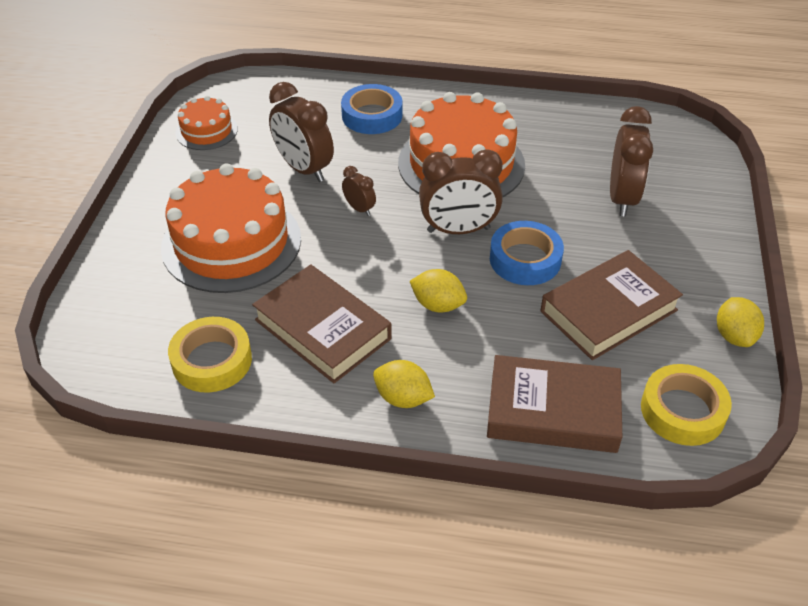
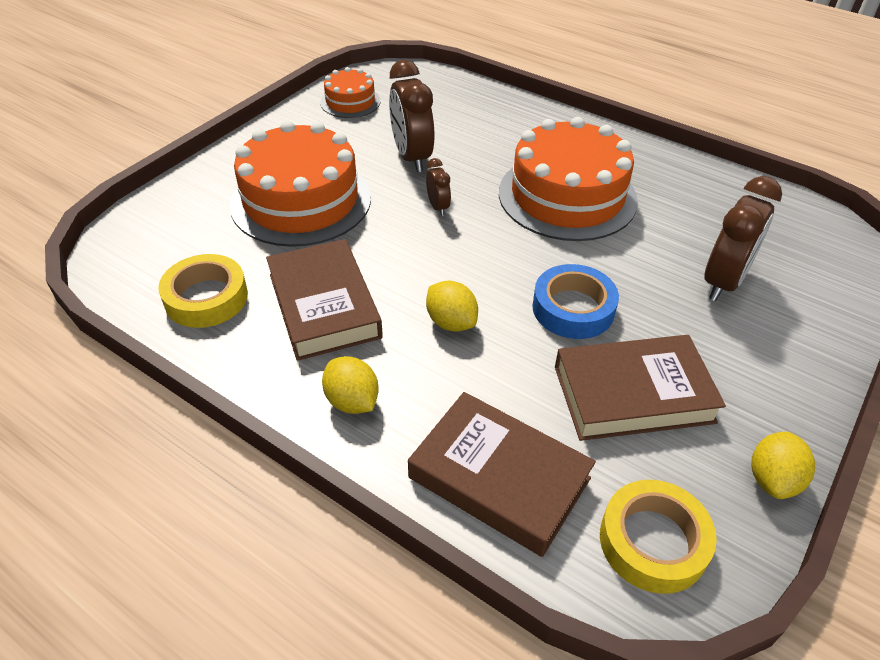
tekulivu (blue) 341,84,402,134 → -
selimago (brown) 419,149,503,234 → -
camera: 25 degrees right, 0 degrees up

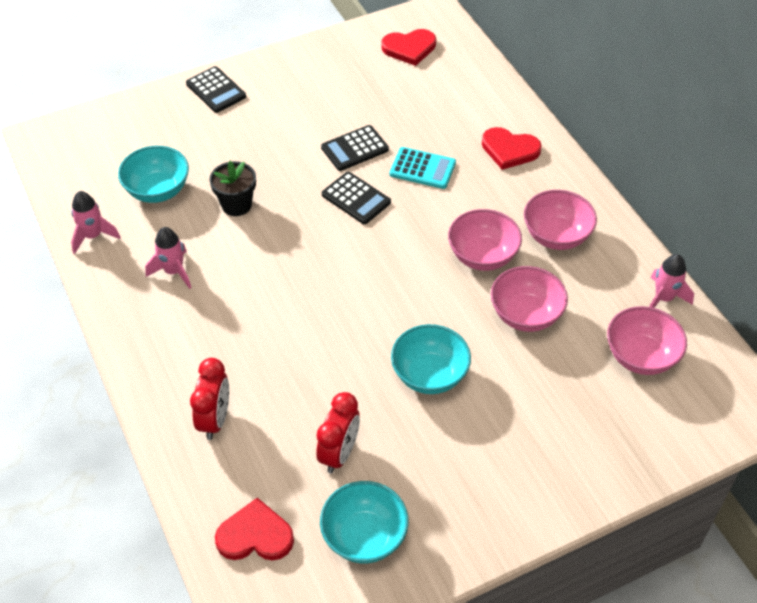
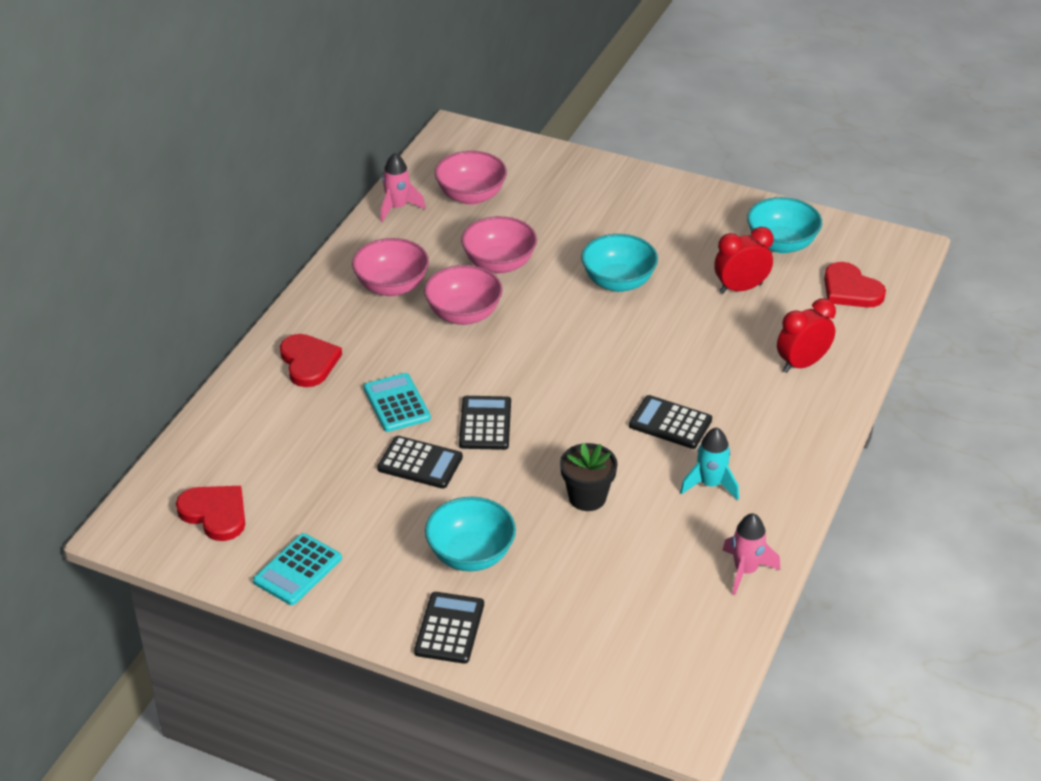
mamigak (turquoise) 118,146,189,203 → mamigak (turquoise) 425,497,516,571, shifted
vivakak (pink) 145,227,191,289 → vivakak (turquoise) 680,427,739,500
- → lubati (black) 629,395,712,449
- → lubati (turquoise) 253,533,342,605
camera: 130 degrees left, 10 degrees down

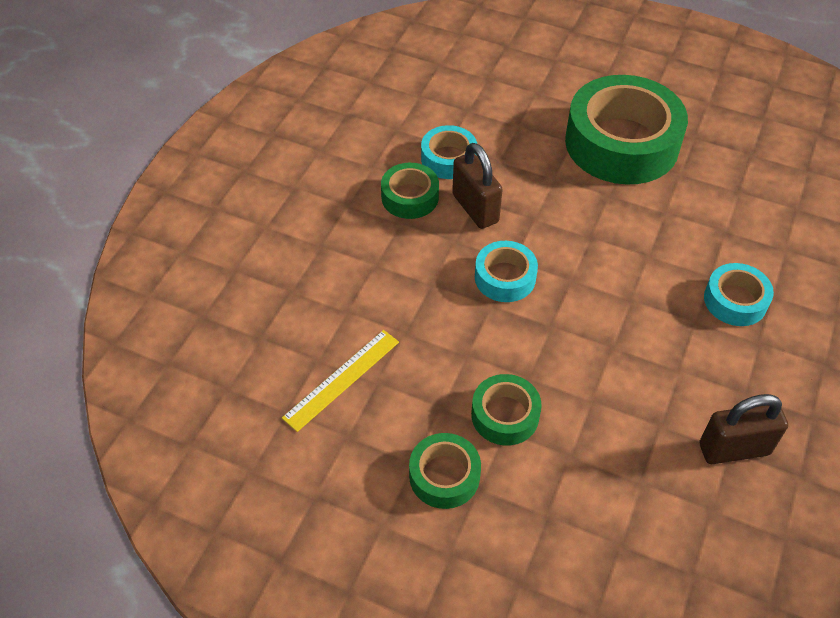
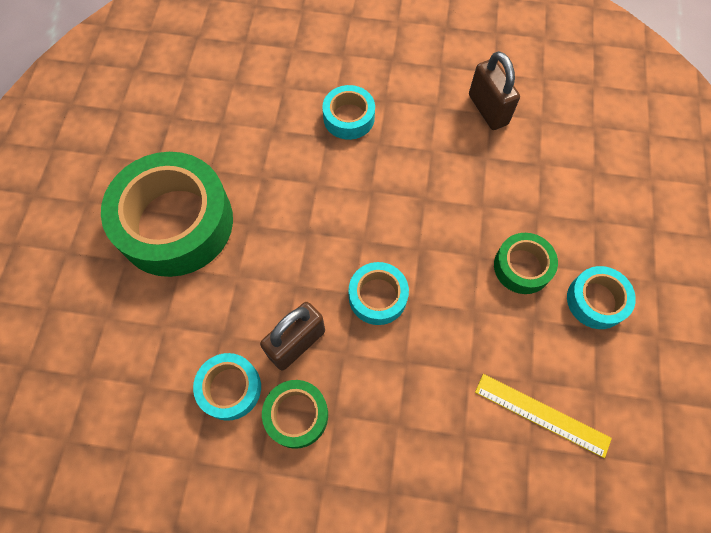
tekulivu (green) 409,433,481,509 → tekulivu (turquoise) 567,266,636,329
camera: 105 degrees left, 15 degrees up

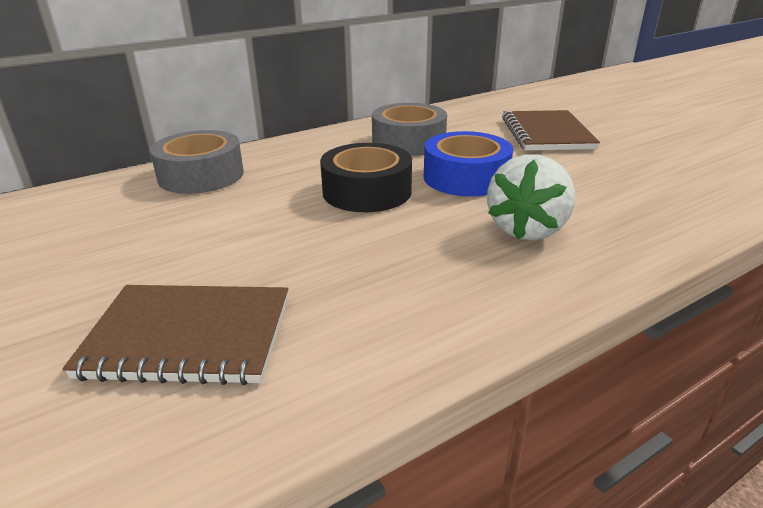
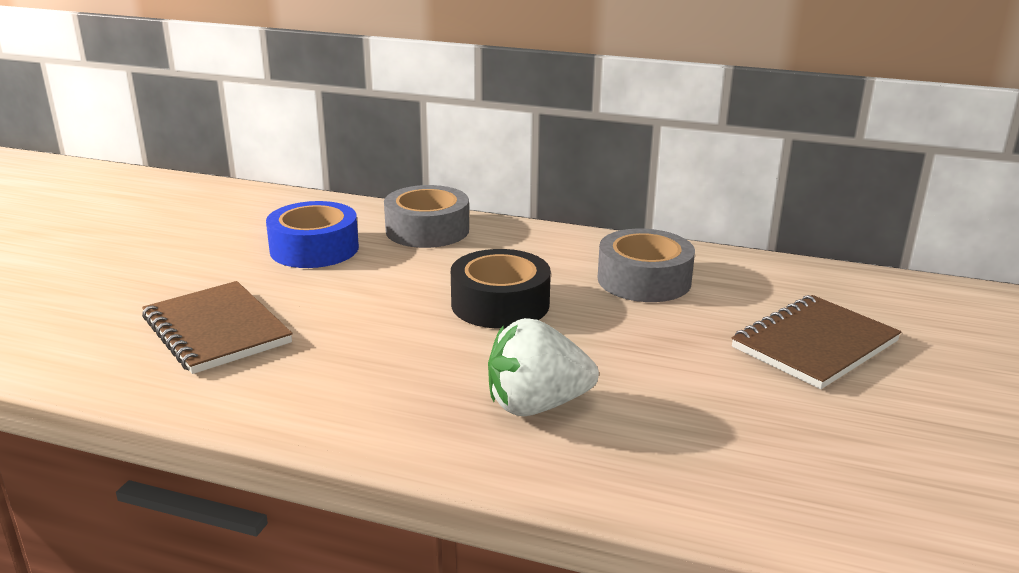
tekulivu (blue) 424,131,513,197 → tekulivu (blue) 266,201,359,268, shifted
camera: 50 degrees right, 5 degrees down

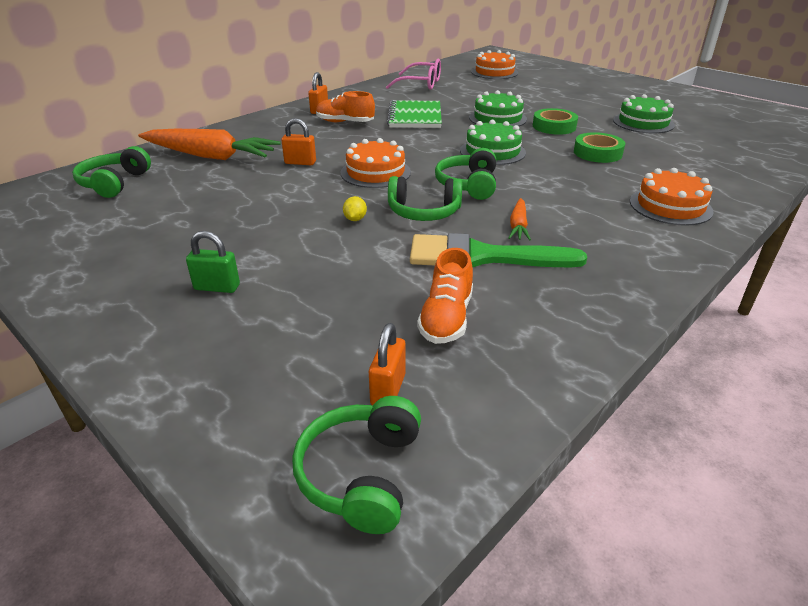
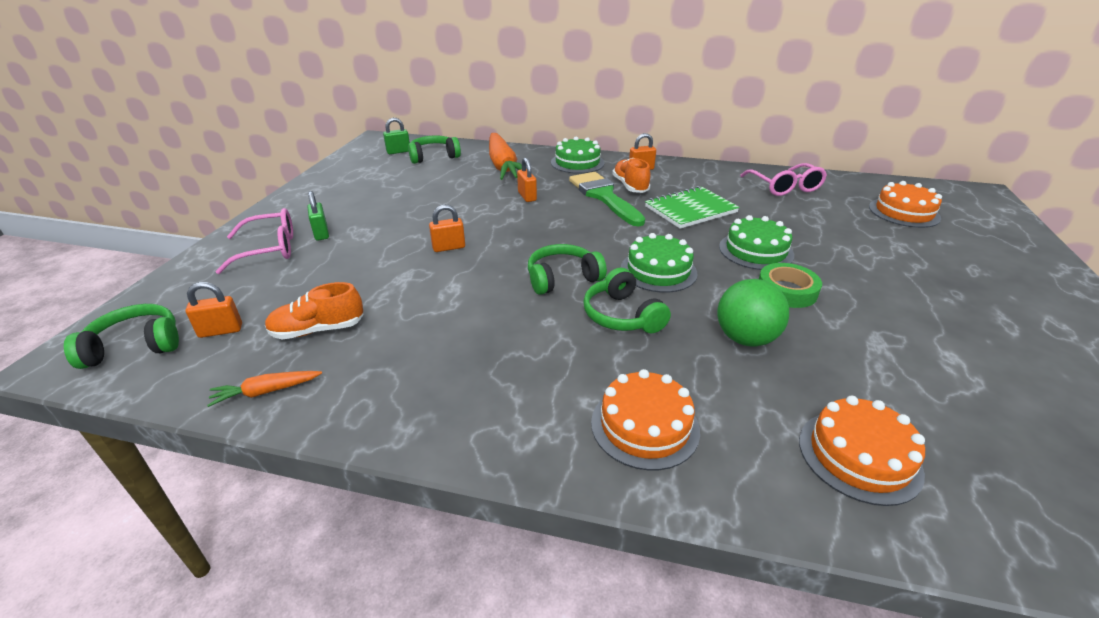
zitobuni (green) 613,94,675,133 → zitobuni (green) 551,137,604,174, shifted
tekulivu (green) 574,132,625,163 → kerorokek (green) 717,279,789,347
zitobuni (orange) 341,138,411,188 → zitobuni (orange) 799,396,925,506, shifted
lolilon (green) 388,176,462,221 → lolilon (green) 583,268,671,333, shifted
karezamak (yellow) 343,196,367,221 → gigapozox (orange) 429,205,465,252
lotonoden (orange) 509,198,531,241 → lotonoden (orange) 207,371,322,407, shifted
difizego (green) 410,233,587,267 → difizego (green) 569,172,645,226, shifted
- → gigapozox (green) 383,118,410,154
- → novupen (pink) 216,208,293,274
camera: 60 degrees right, 0 degrees up

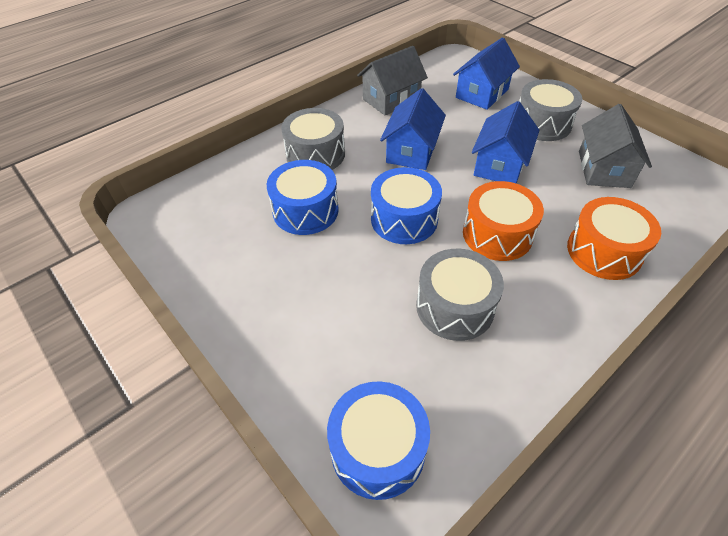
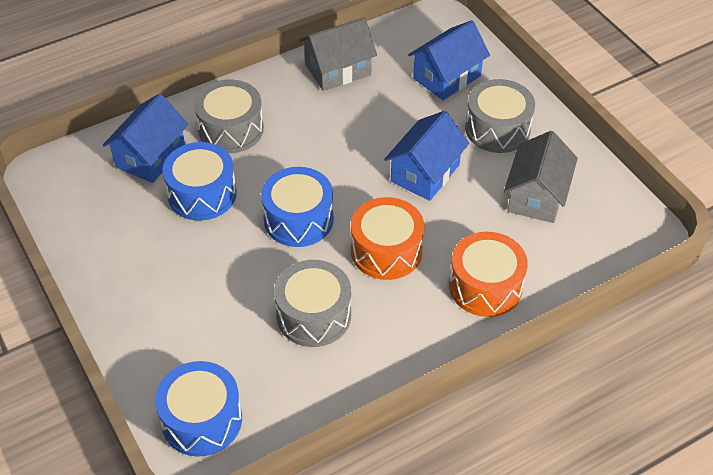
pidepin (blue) 380,88,446,170 → pidepin (blue) 103,93,189,183, shifted
camera: 10 degrees right, 0 degrees up

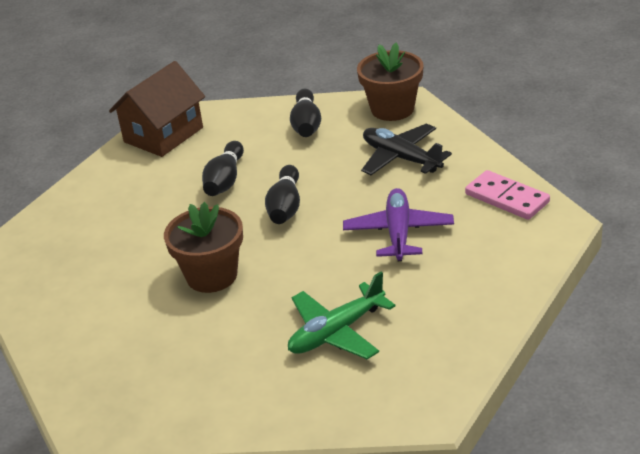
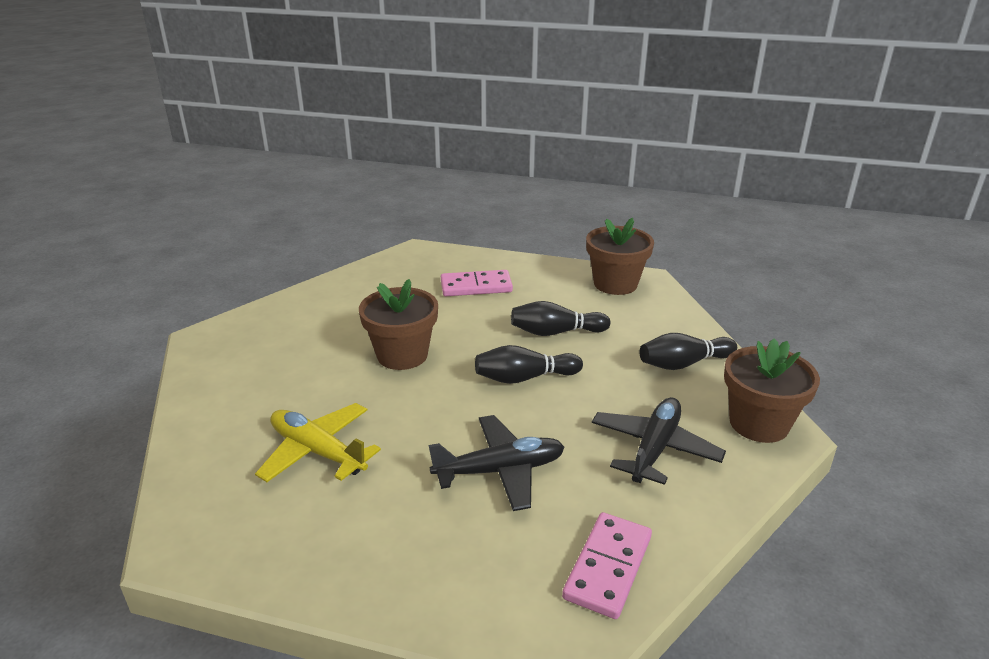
pidepin (brown) 109,61,205,157 → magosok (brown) 586,218,654,295
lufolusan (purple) 343,188,454,261 → lufolusan (black) 428,415,564,511
lufolusan (green) 288,272,396,359 → lufolusan (yellow) 255,403,381,482
- → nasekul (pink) 441,270,513,296
camera: 70 degrees right, 5 degrees down

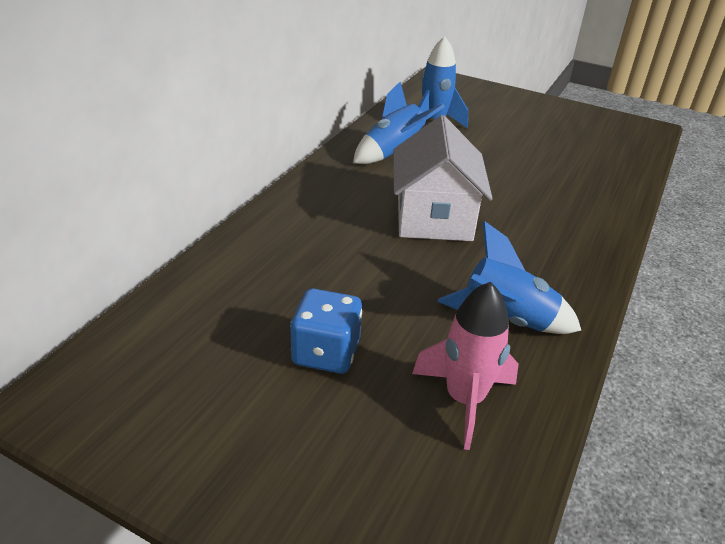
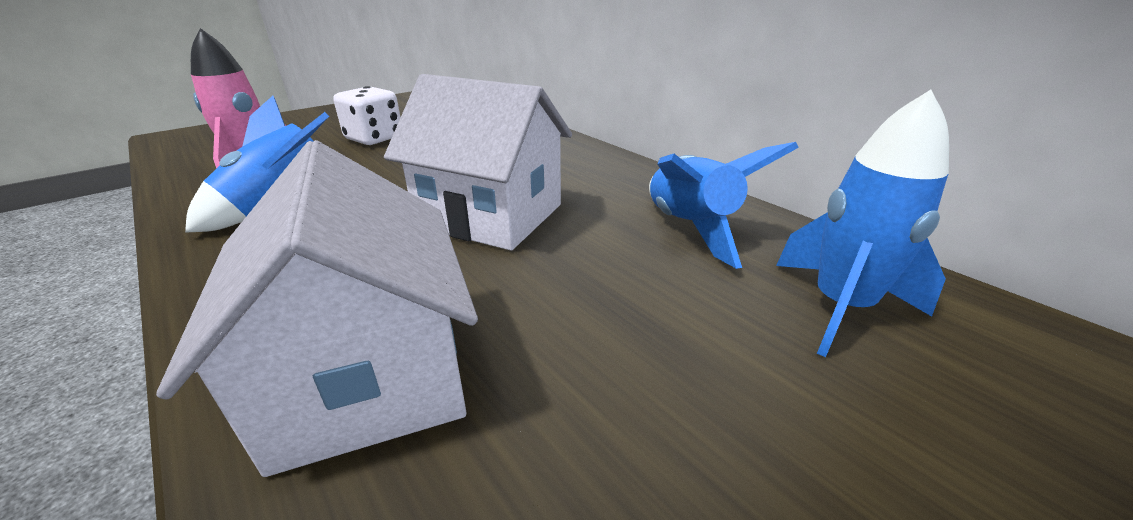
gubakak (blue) 290,289,362,374 → gubakak (white) 333,86,401,145
- → pidepin (white) 156,140,478,477
camera: 115 degrees right, 5 degrees down

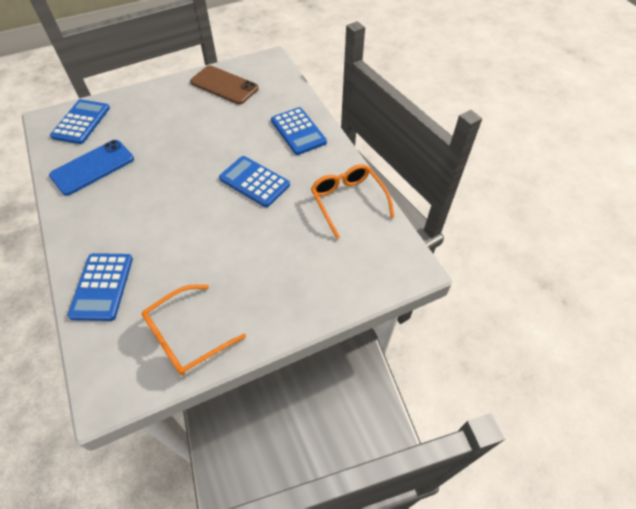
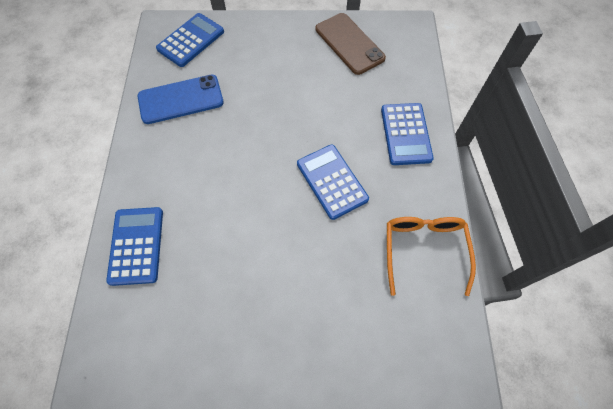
lubati (blue) 67,253,133,321 → lubati (blue) 106,207,163,286, 150 degrees clockwise
novupen (orange) 142,285,246,375 → -
camera: 25 degrees right, 10 degrees up

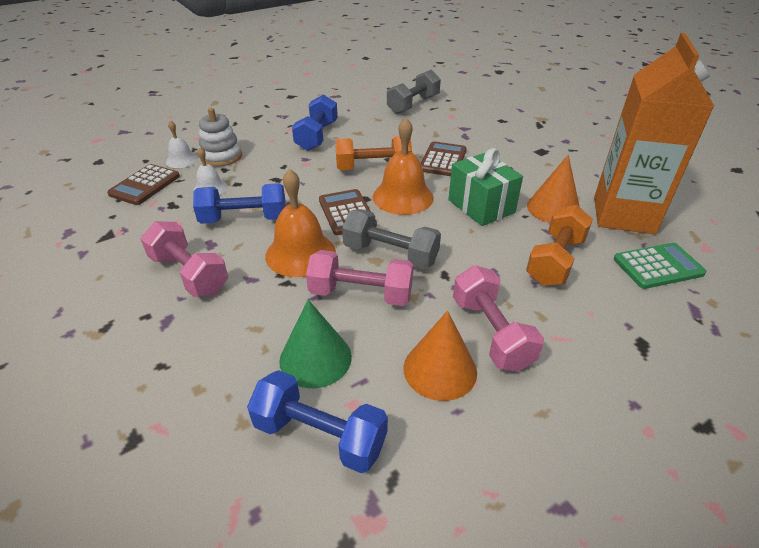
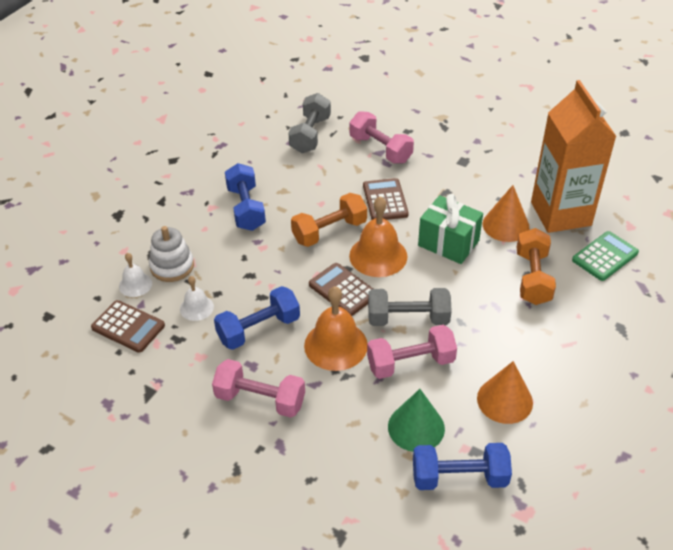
lubati (brown) 107,164,180,205 → lubati (brown) 91,300,165,353, 60 degrees counterclockwise
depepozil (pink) 453,266,544,372 → depepozil (pink) 349,111,414,164, shifted
camera: 25 degrees left, 5 degrees up

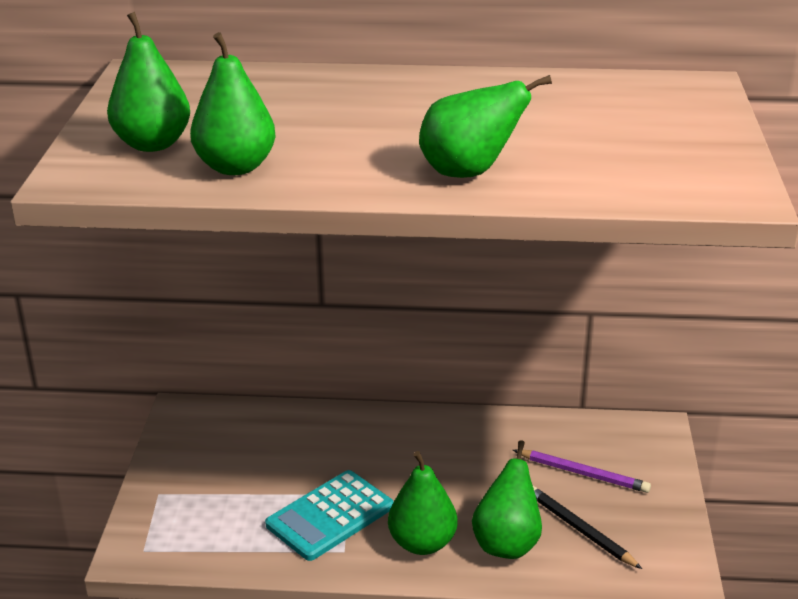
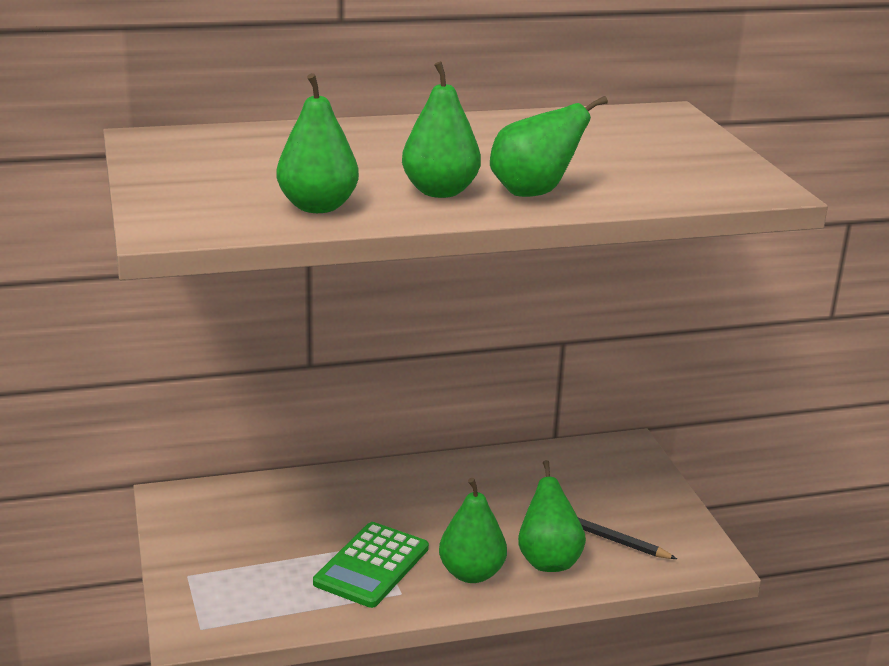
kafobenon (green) 107,12,190,152 → kafobenon (green) 402,61,481,198, shifted
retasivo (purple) 513,449,651,493 → -
lubati (turquoise) 265,470,394,561 → lubati (green) 313,522,429,608
camera: 20 degrees left, 5 degrees down

